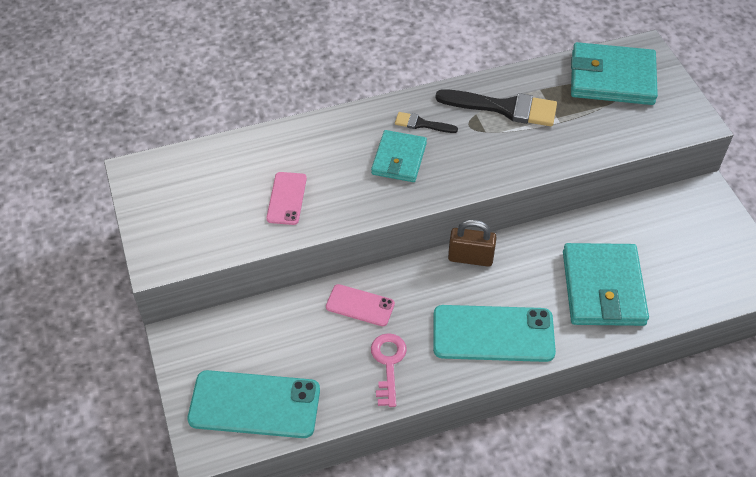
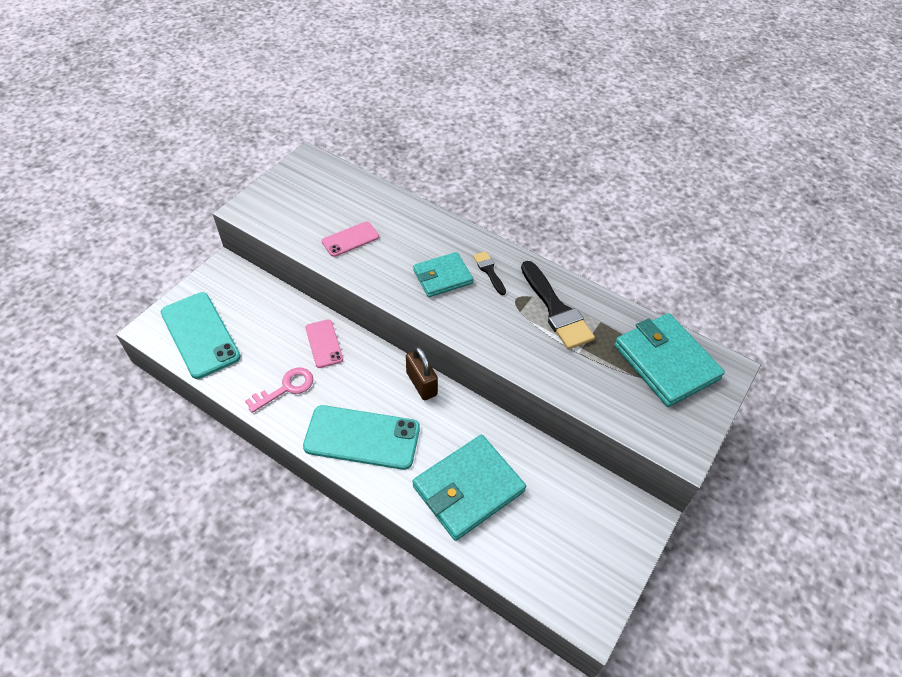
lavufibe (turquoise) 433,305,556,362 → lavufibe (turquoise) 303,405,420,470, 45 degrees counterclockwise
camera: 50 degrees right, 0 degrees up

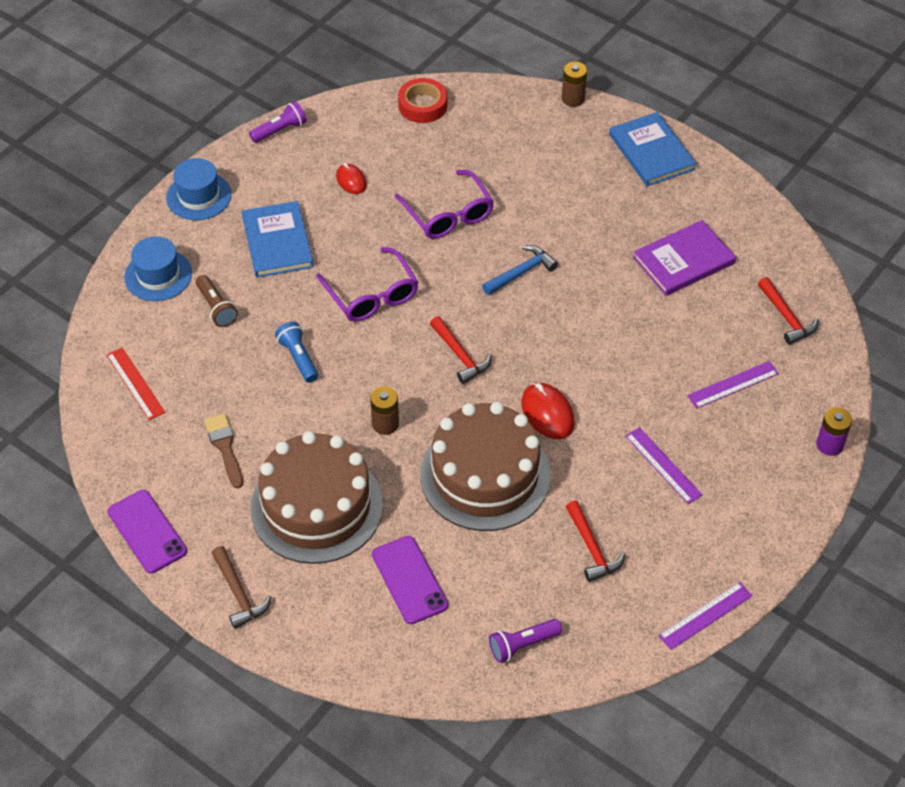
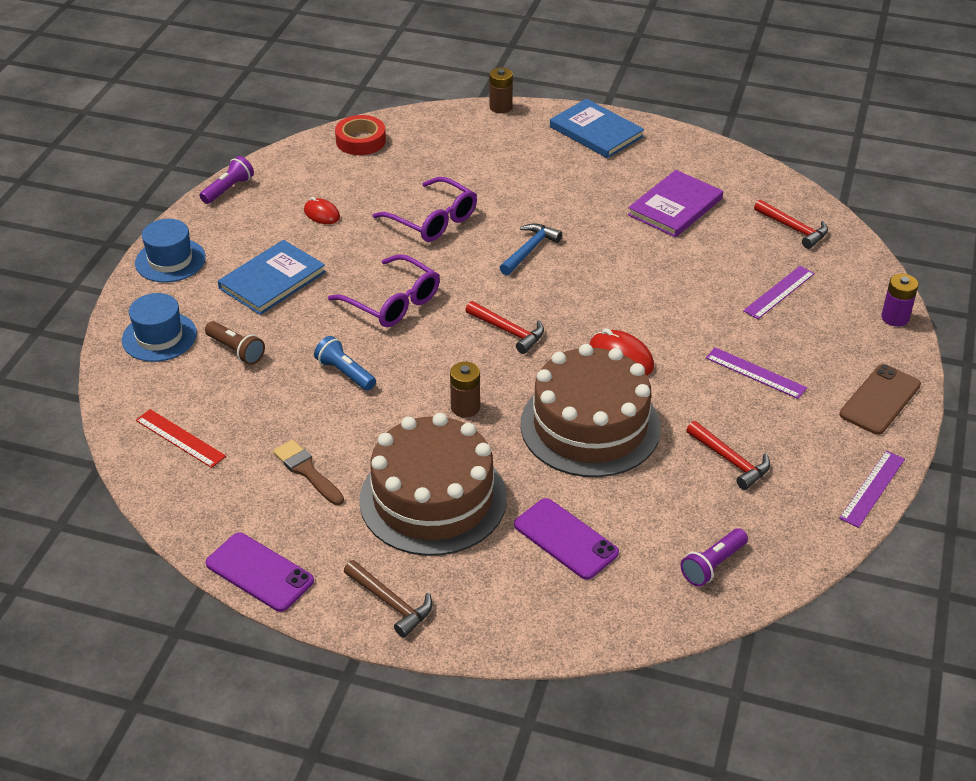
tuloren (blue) 242,201,314,278 → tuloren (blue) 218,240,326,315, 75 degrees clockwise
- → lavufibe (brown) 839,364,921,435
camera: 20 degrees left, 10 degrees down

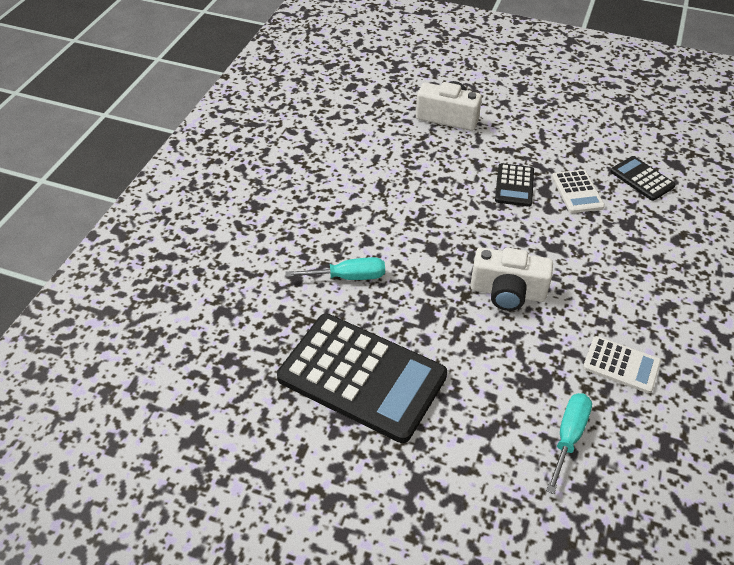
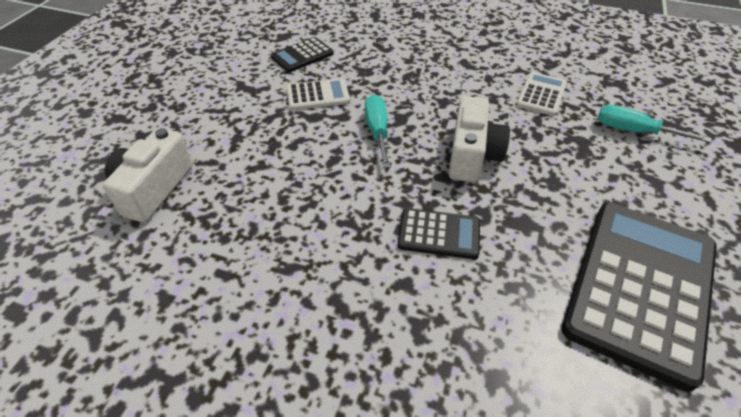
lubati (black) 495,163,534,207 → lubati (black) 398,208,480,259, shifted
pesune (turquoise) 285,257,385,280 → pesune (turquoise) 365,95,391,168, shifted
camera: 90 degrees left, 0 degrees up

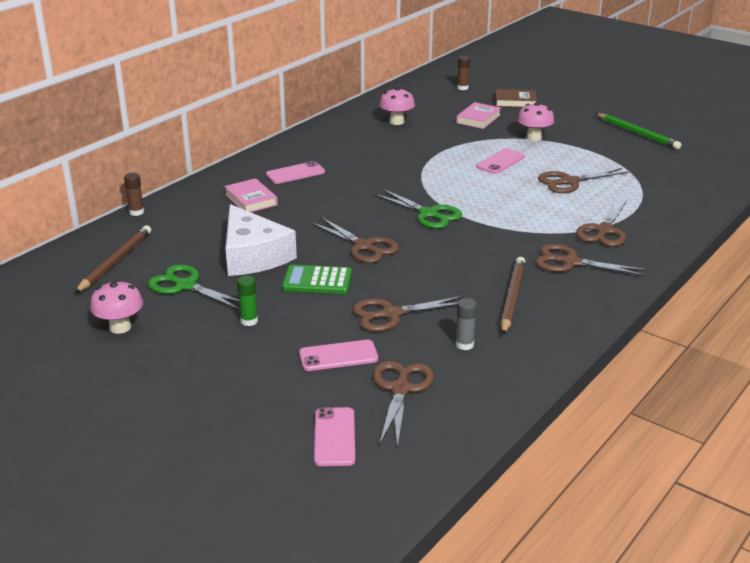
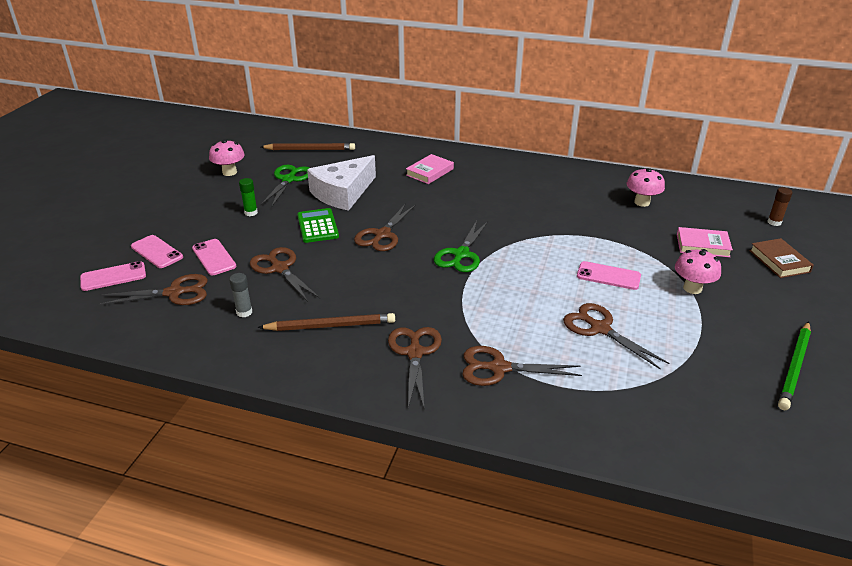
lavufibe (pink) 266,161,325,184 → lavufibe (pink) 131,235,183,268, shifted
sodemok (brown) 124,173,144,216 → -
camera: 70 degrees right, 5 degrees up

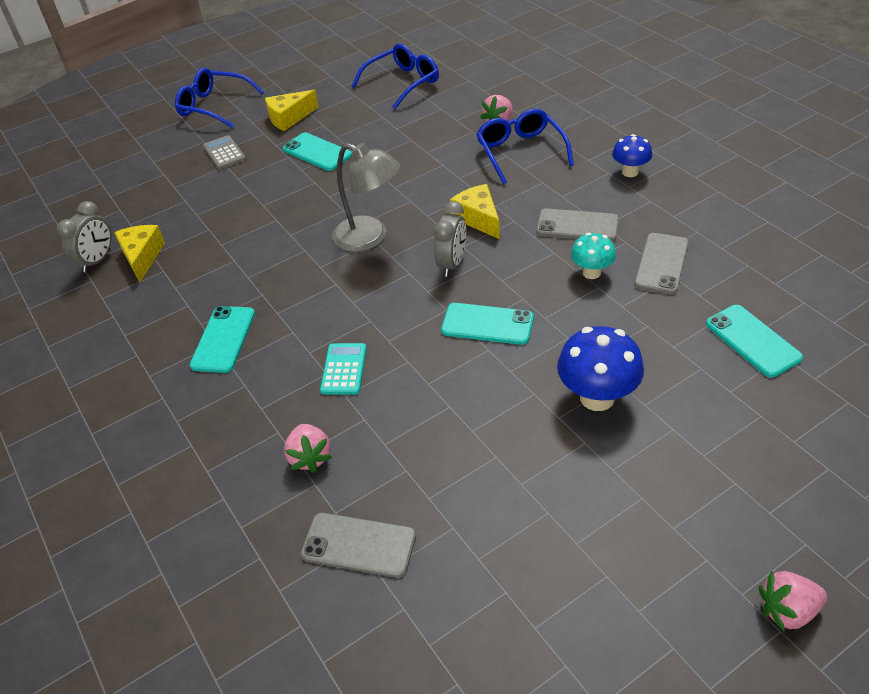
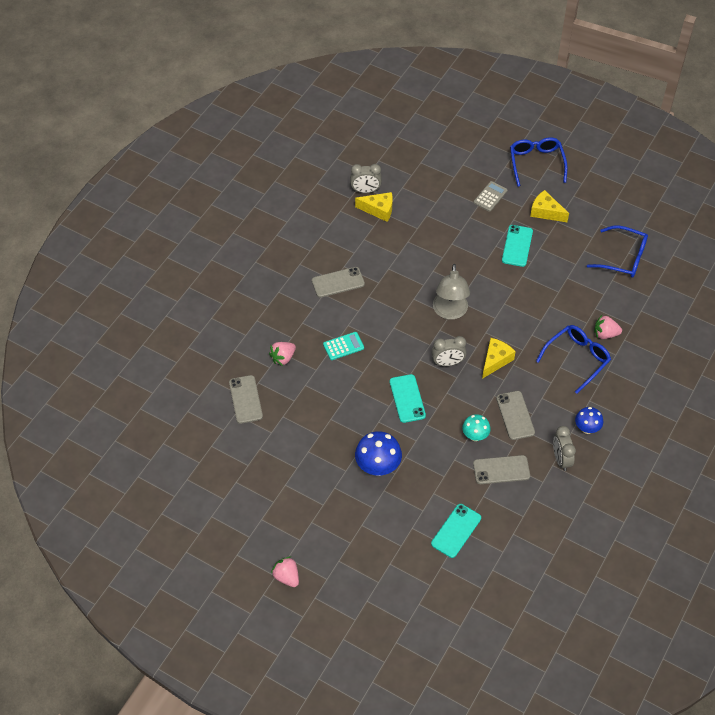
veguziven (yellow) 114,225,165,282 → veguziven (yellow) 355,192,393,222, 45 degrees clockwise
lavufibe (turquoise) 190,306,255,373 → lavufibe (grey) 312,267,365,298
- → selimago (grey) 553,426,576,471
camera: 60 degrees right, 10 degrees up

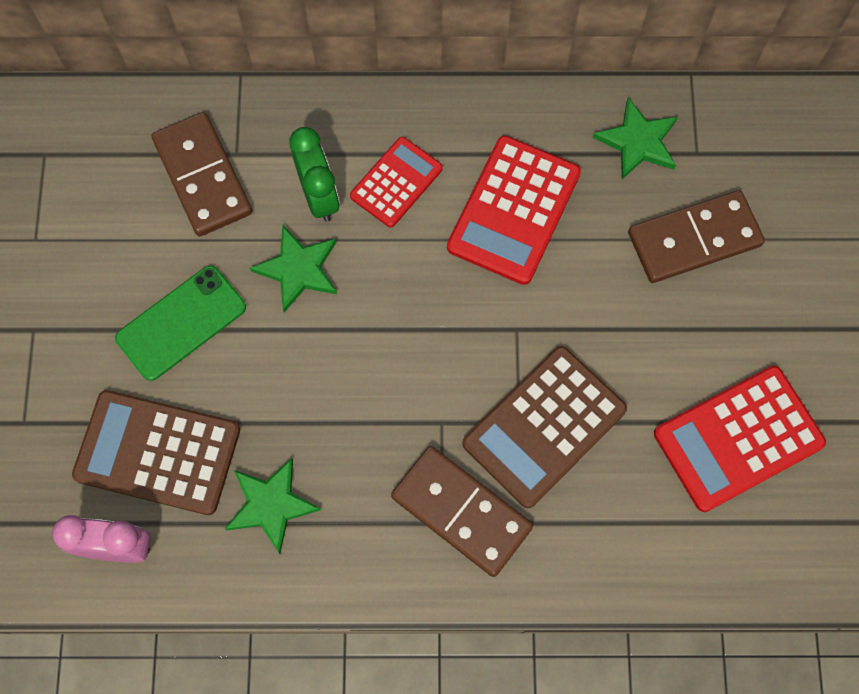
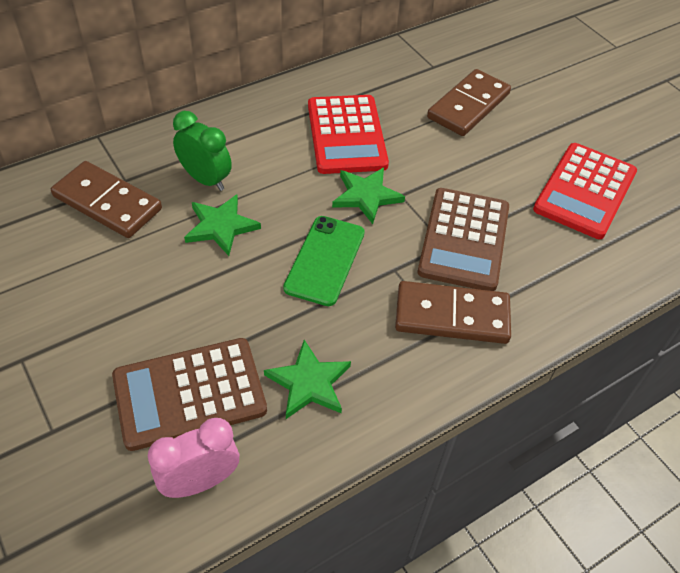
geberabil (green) 593,98,678,179 → geberabil (green) 332,168,405,224, shifted
lubati (red) 350,137,443,227 → -
lavufibe (green) 115,265,246,381 → lavufibe (green) 283,216,365,306, shifted
camera: 35 degrees left, 20 degrees down

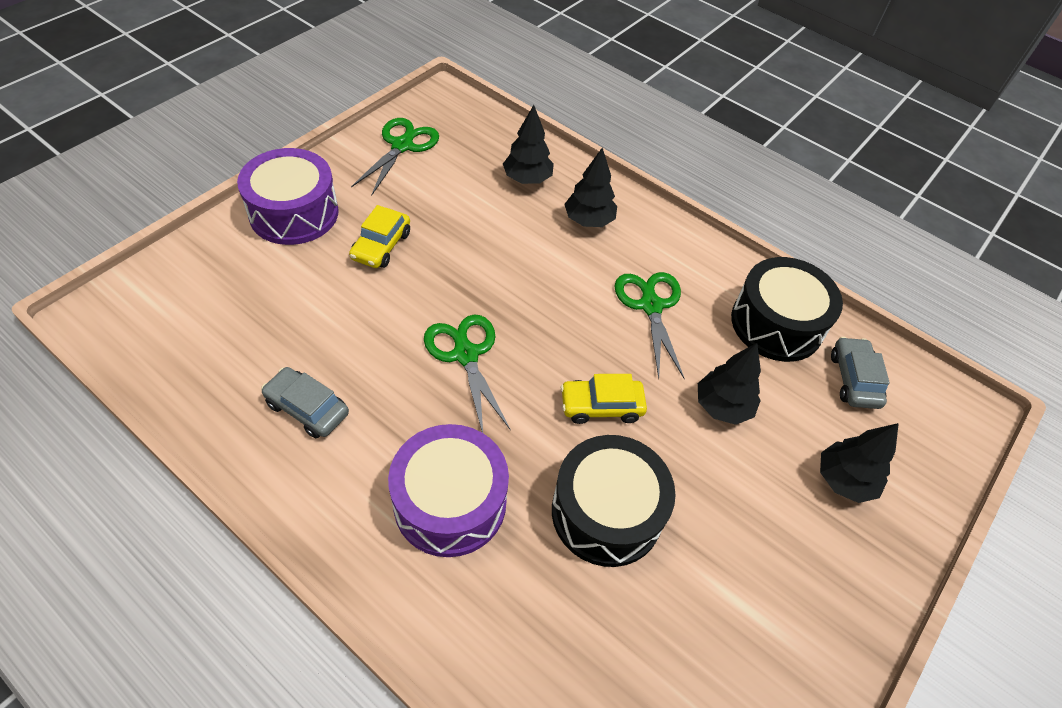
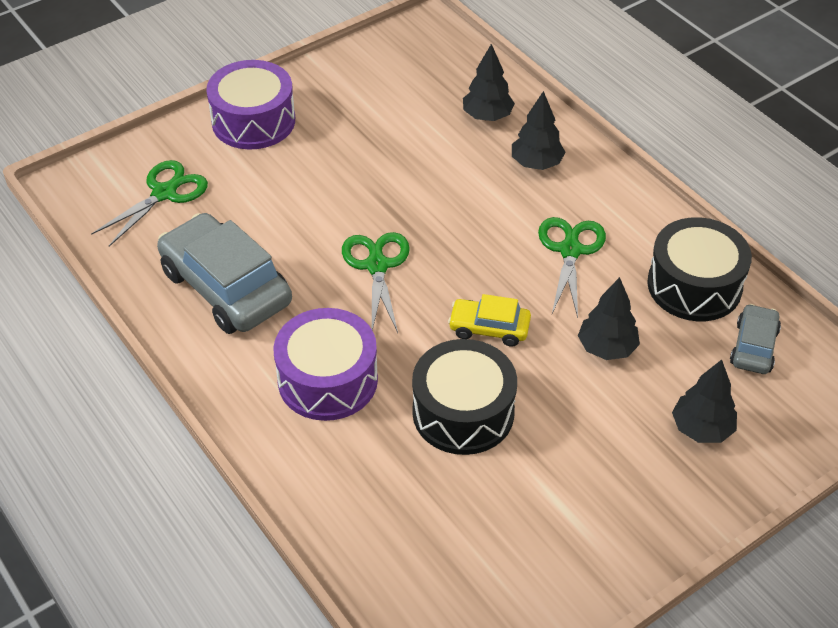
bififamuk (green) 351,118,439,196 → bififamuk (green) 91,160,208,246, shifted
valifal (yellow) 349,205,410,268 → -
valifal (grey) 261,367,349,438 → valifal (grey) 157,213,292,334, x1.93
camera: 20 degrees right, 5 degrees down

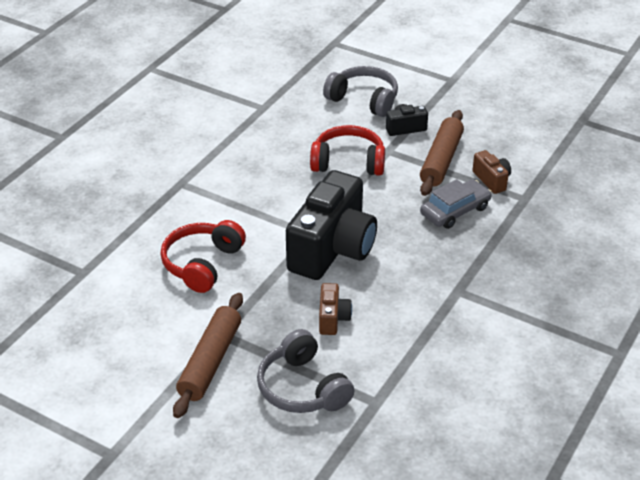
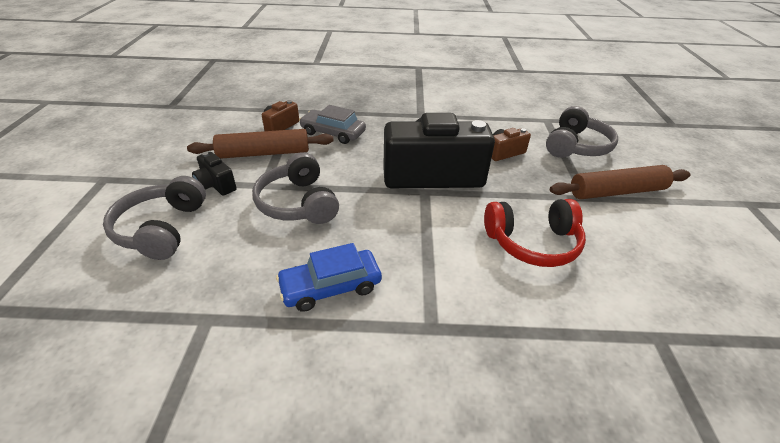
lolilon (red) 310,125,385,176 → lolilon (grey) 252,152,339,224
- → valifal (blue) 276,243,382,312
camera: 120 degrees left, 0 degrees up

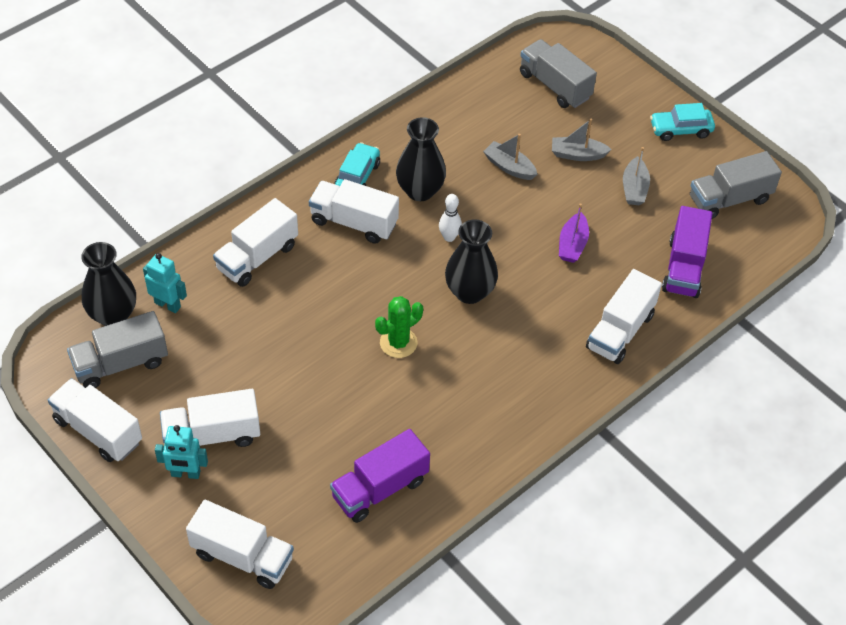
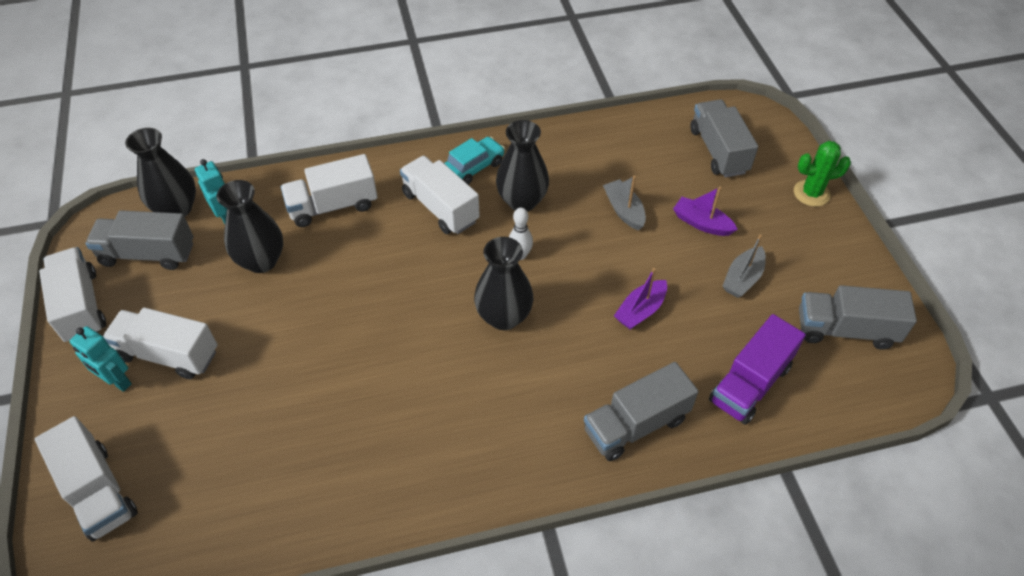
valifal (turquoise) 650,103,715,141 → -
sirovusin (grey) 552,119,612,161 → sirovusin (purple) 673,187,738,236
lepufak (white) 586,269,662,364 → lepufak (grey) 584,362,698,461
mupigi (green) 375,296,423,358 → mupigi (green) 794,141,851,207, shifted
lepufak (purple) 330,429,430,523 → -
- → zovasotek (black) 216,180,283,273
camera: 30 degrees right, 0 degrees up

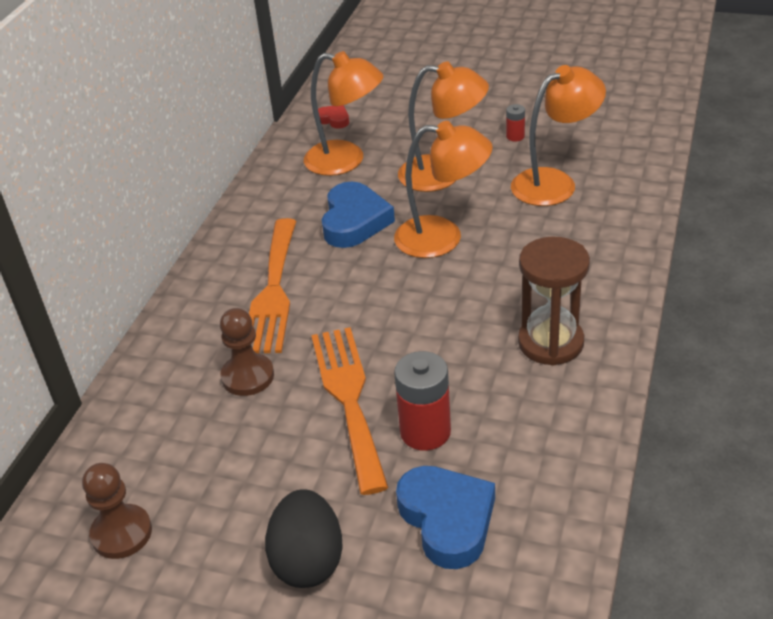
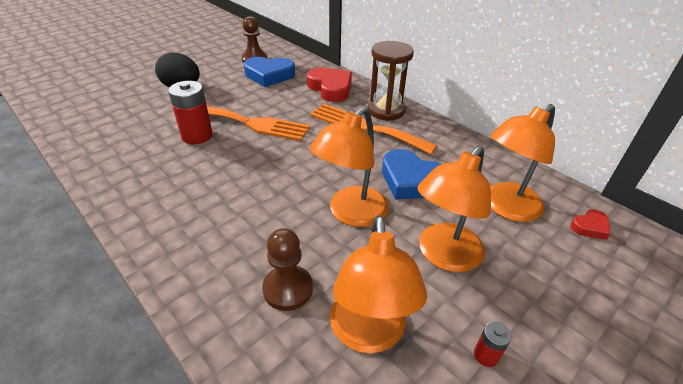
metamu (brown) 518,237,590,366 → metamu (brown) 367,41,414,121, shifted
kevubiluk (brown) 220,308,274,396 → kevubiluk (brown) 262,228,313,311, shifted
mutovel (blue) 396,466,495,569 → mutovel (blue) 244,57,295,87, shifted
- → mutovel (red) 307,68,352,102
camera: 115 degrees right, 0 degrees up

